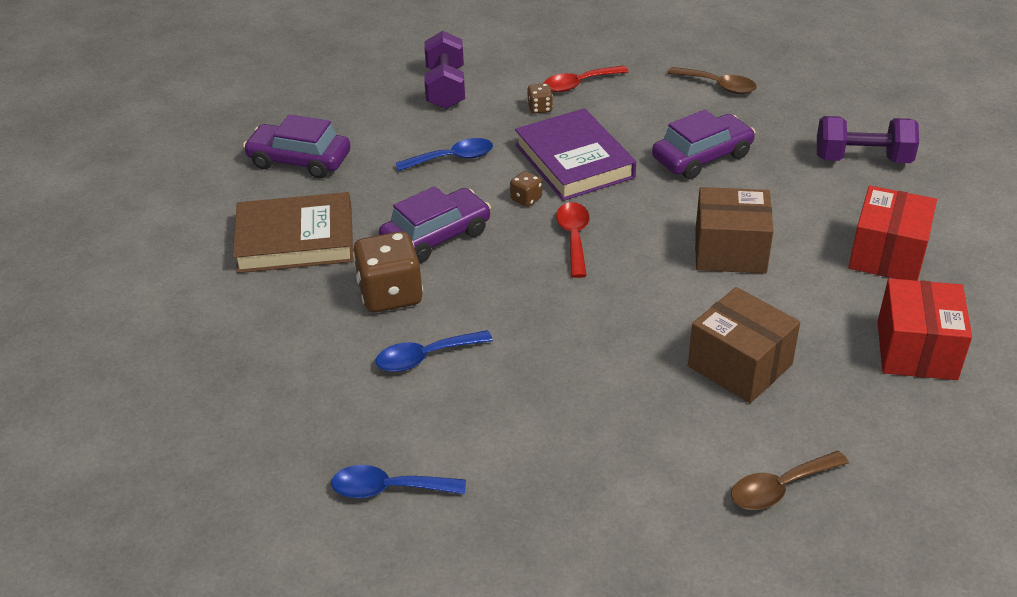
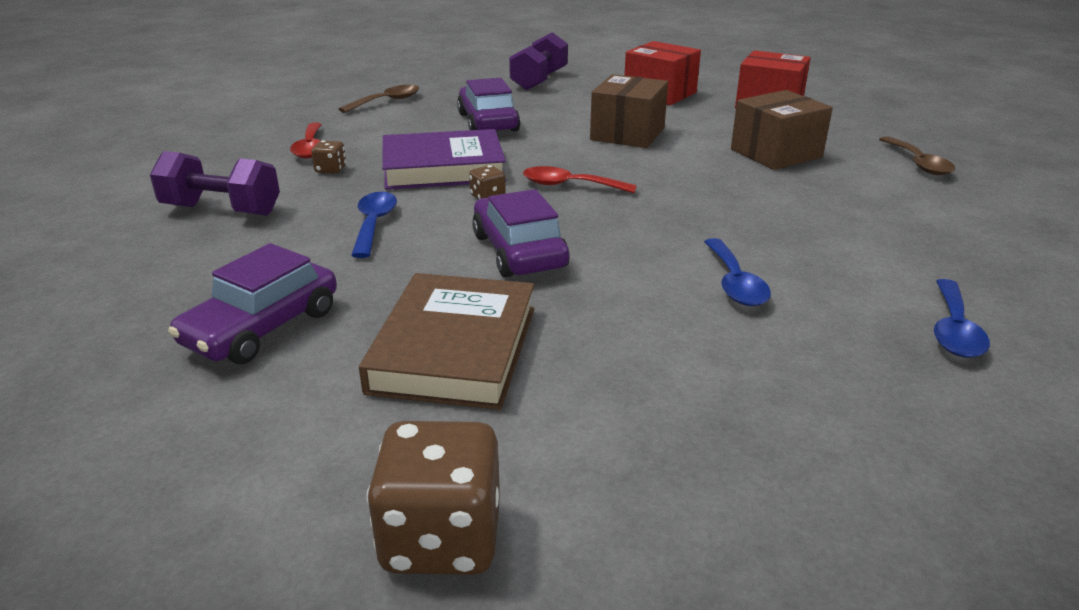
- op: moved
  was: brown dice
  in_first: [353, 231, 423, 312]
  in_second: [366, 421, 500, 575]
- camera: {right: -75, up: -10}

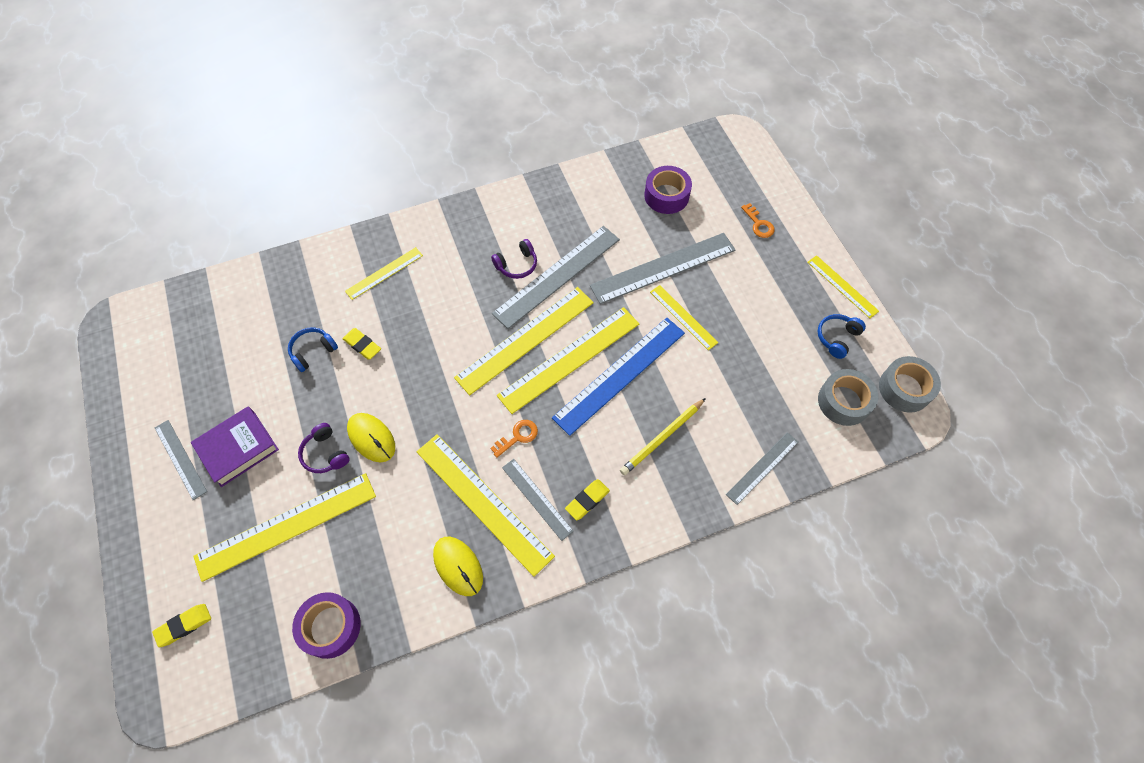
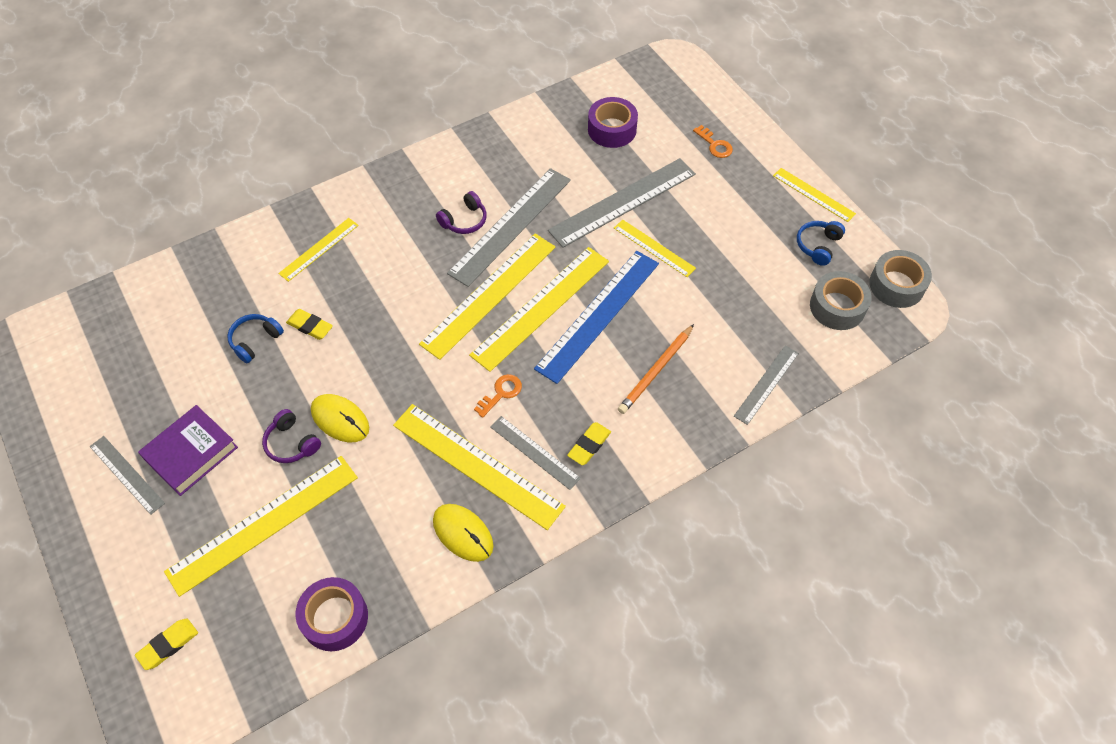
- op: recoloured
  was: yellow pencil
  now: orange pencil
  in_first: [620, 398, 706, 475]
  in_second: [618, 324, 694, 414]
- camera: {right: -10, up: -5}

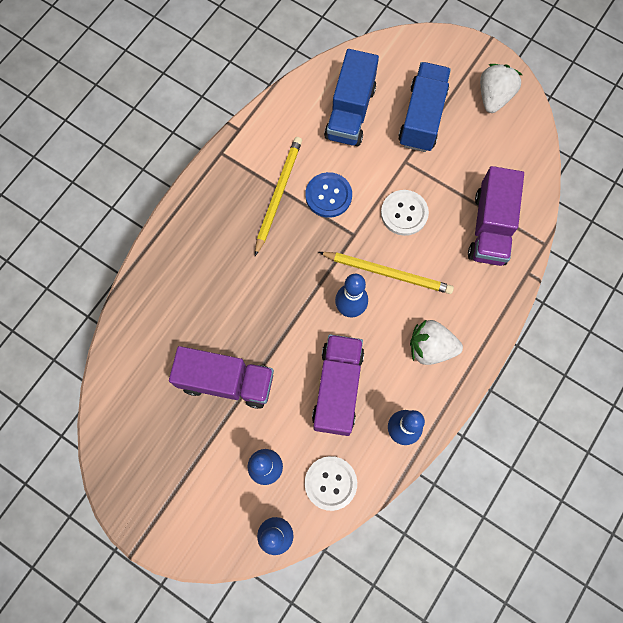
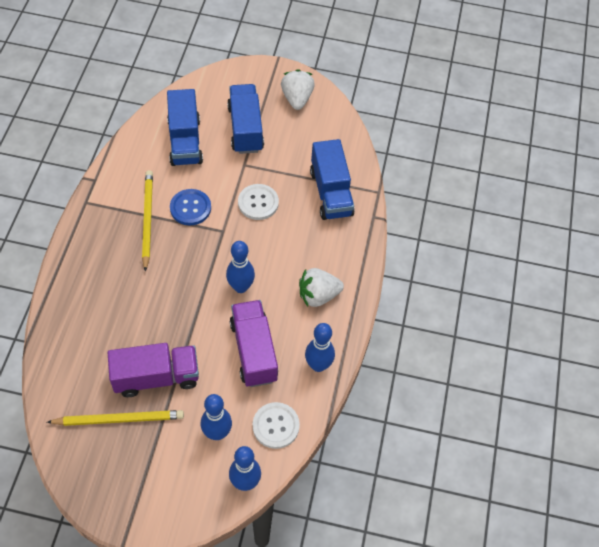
- op: recoloured
  was: purple truck
  now: blue truck
  in_first: [468, 166, 524, 266]
  in_second: [310, 139, 355, 220]
- op: moved
  was: yellow pencil
  in_first: [319, 252, 454, 294]
  in_second: [47, 410, 184, 426]
- camera: {right: -25, up: -15}

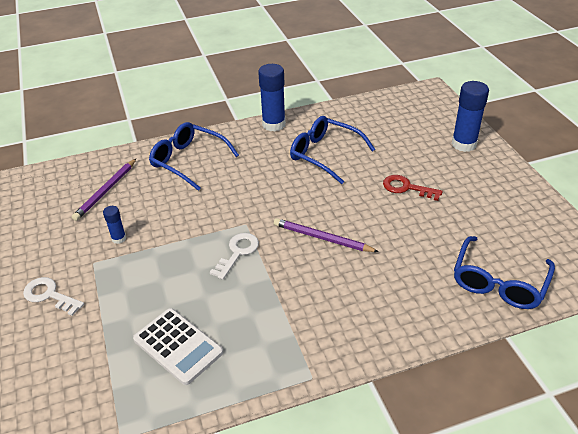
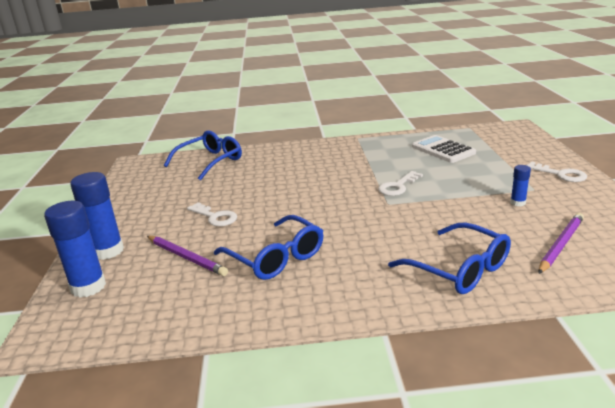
- op: moved
  was: blue glue stick
  in_first: [258, 64, 286, 131]
  in_second: [44, 201, 106, 298]
- op: recoloured
  was: red key
  now: white key
  in_first: [383, 175, 443, 201]
  in_second: [187, 202, 237, 226]
- op: moved
  was: purple pencil
  in_first: [274, 218, 379, 252]
  in_second: [147, 236, 228, 276]
- camera: {right: -165, up: -15}

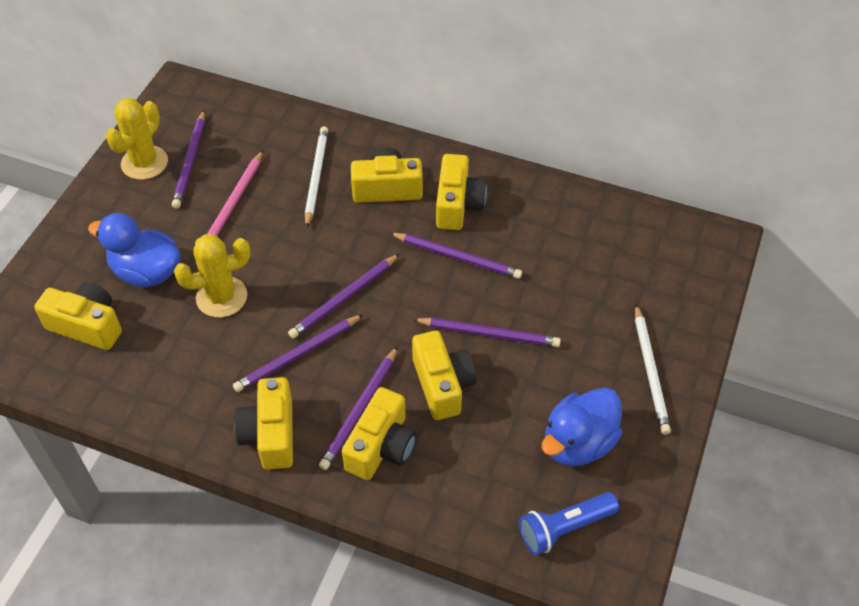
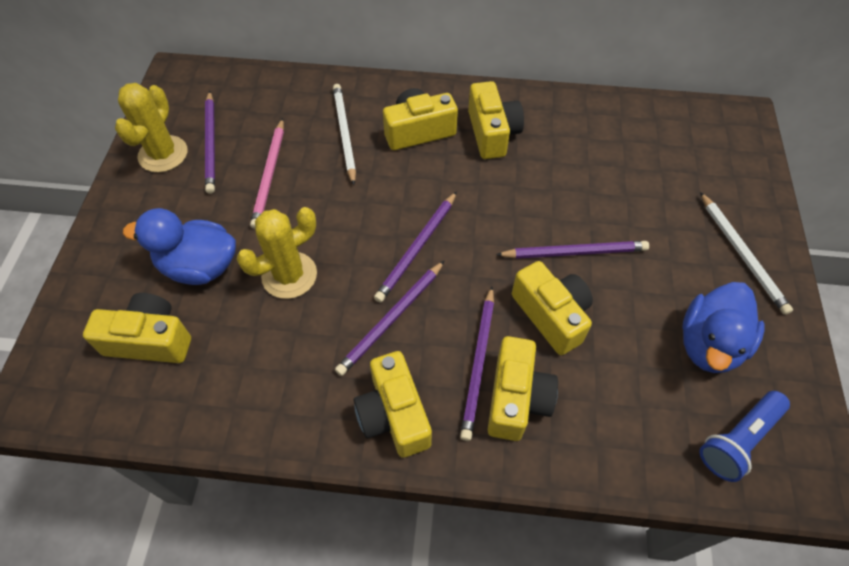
- op: removed
  was: purple pencil
  in_first: [390, 233, 522, 279]
- camera: {right: -15, up: 5}

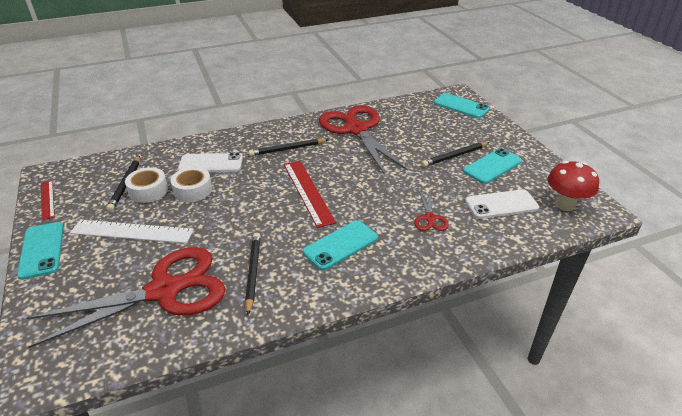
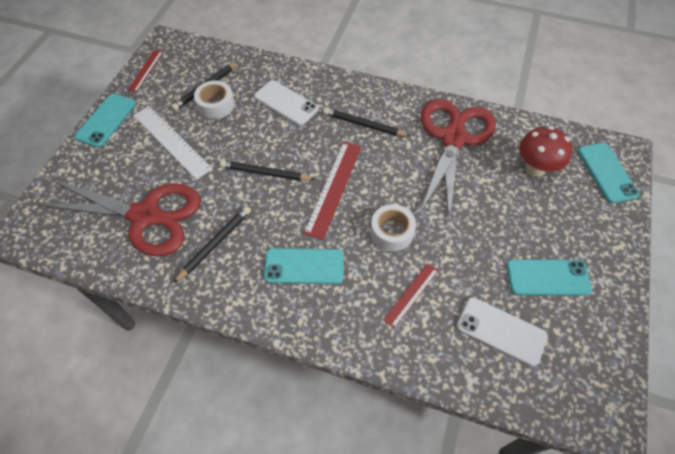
- op: moved
  was: black pencil
  in_first: [422, 142, 490, 167]
  in_second: [220, 160, 315, 181]
- op: moved
  was: red mushroom
  in_first: [547, 161, 599, 211]
  in_second: [519, 126, 572, 177]
- op: moved
  was: white tape
  in_first: [171, 167, 212, 202]
  in_second: [370, 204, 416, 251]
- op: replaced
  was: red scissors
  now: red ruler
  in_first: [414, 191, 449, 231]
  in_second: [383, 263, 438, 328]
- camera: {right: 40, up: 20}

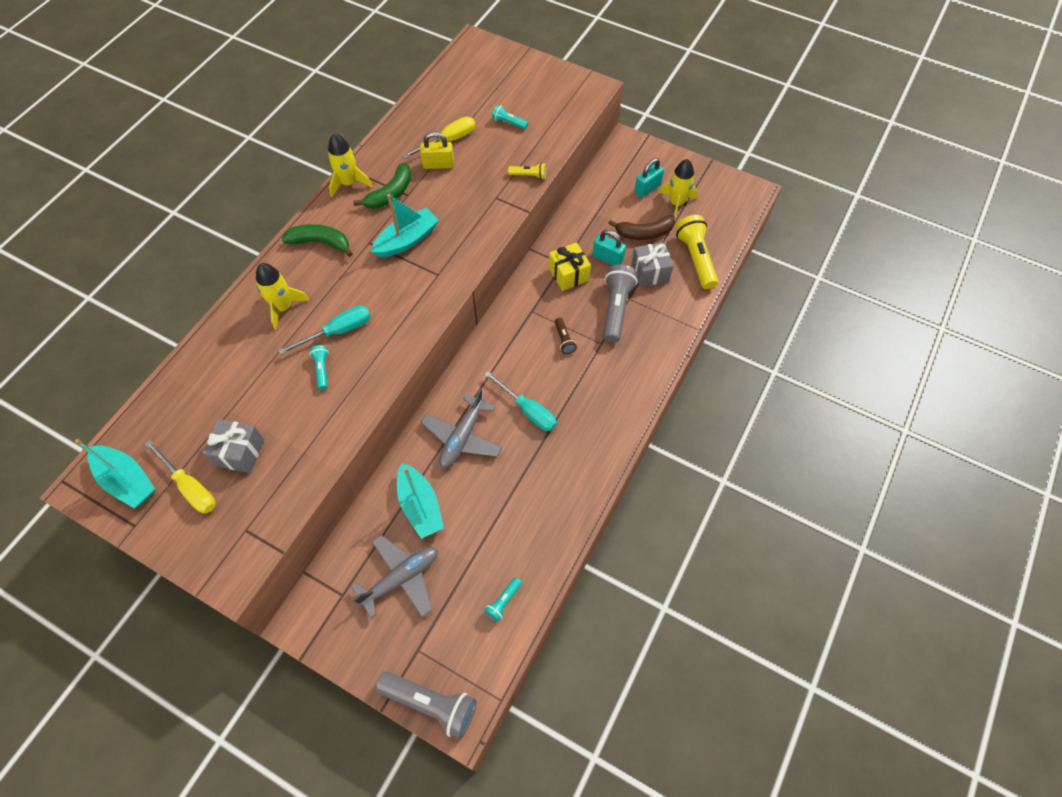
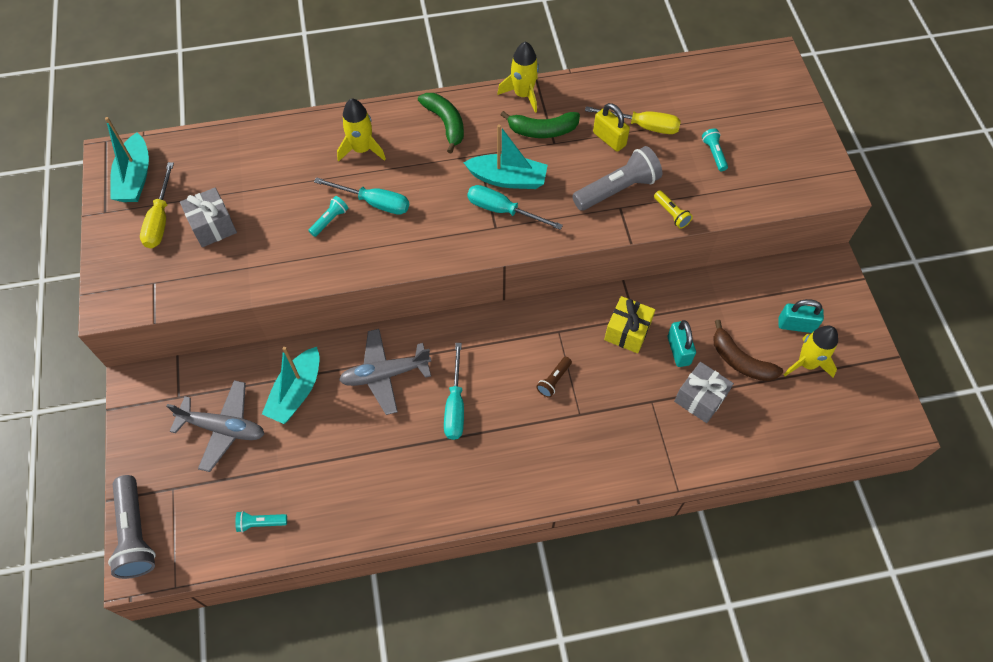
- op: removed
  was: yellow flashlight
  in_first: [675, 215, 718, 289]
- op: moved
  was: grey flashlight
  in_first: [603, 264, 637, 343]
  in_second: [572, 146, 662, 211]
- op: added
  now: turquoise screwdriver
  in_second: [467, 185, 563, 230]
- camera: {right: 50, up: 0}

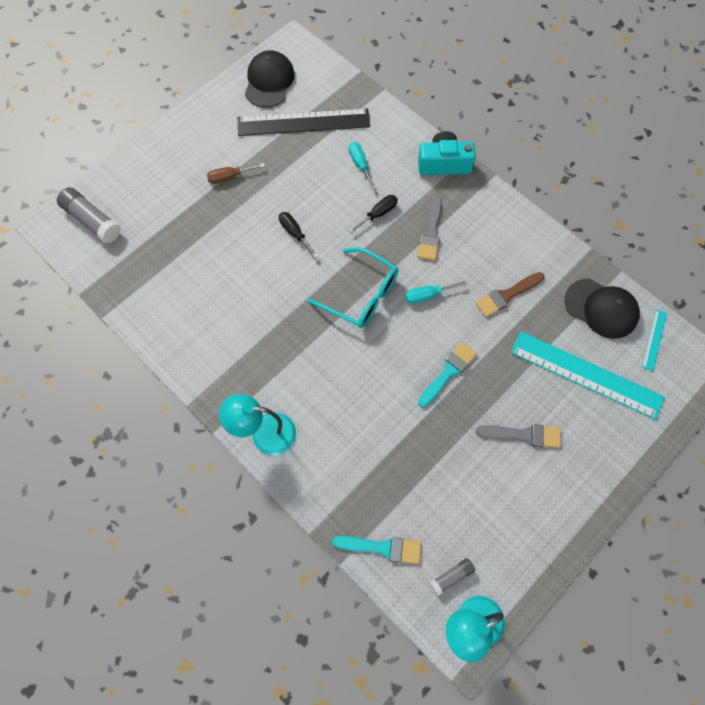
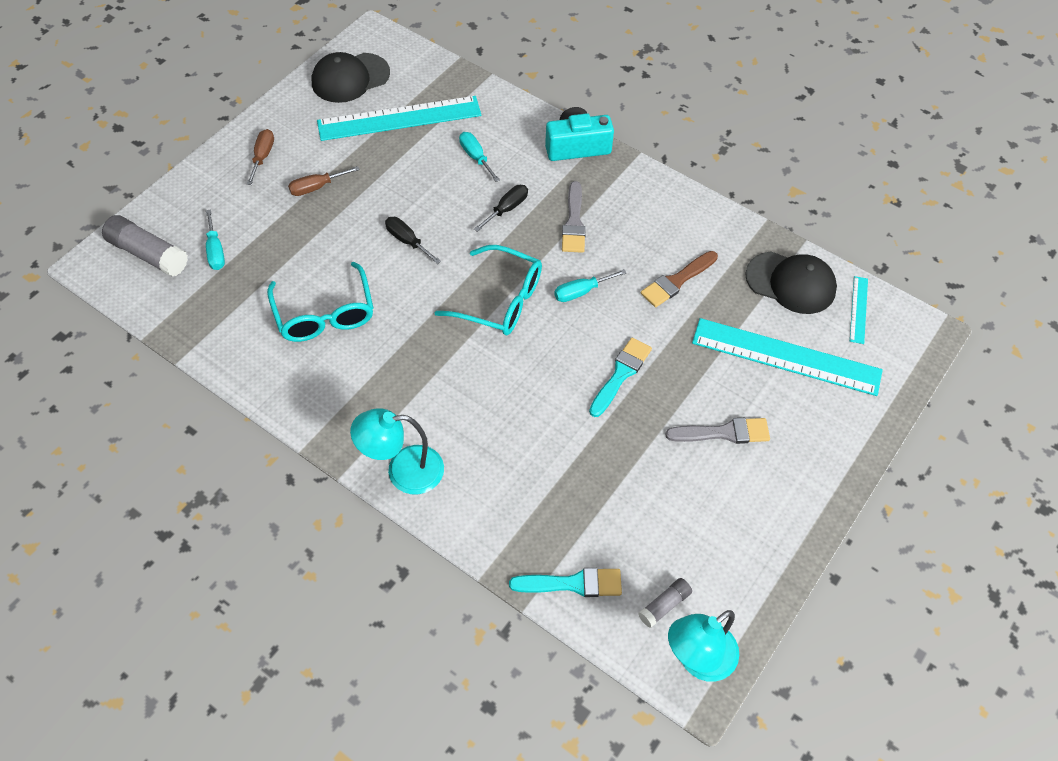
- op: turned
  was: black cap
  in_first: [245, 50, 295, 108]
  in_second: [312, 52, 390, 103]
  clockwise: -120
- op: recoloured
  was: black ruler
  now: turquoise ruler
  in_first: [238, 108, 370, 136]
  in_second: [317, 96, 481, 141]
- op: added
  now: brown screwdriver
  in_second: [247, 129, 274, 185]
- op: added
  now: turquoise screwdriver
  in_second: [206, 209, 225, 270]
- op: added
  now: turquoise glasses
  in_second: [267, 262, 373, 342]
- camera: {right: -10, up: -10}

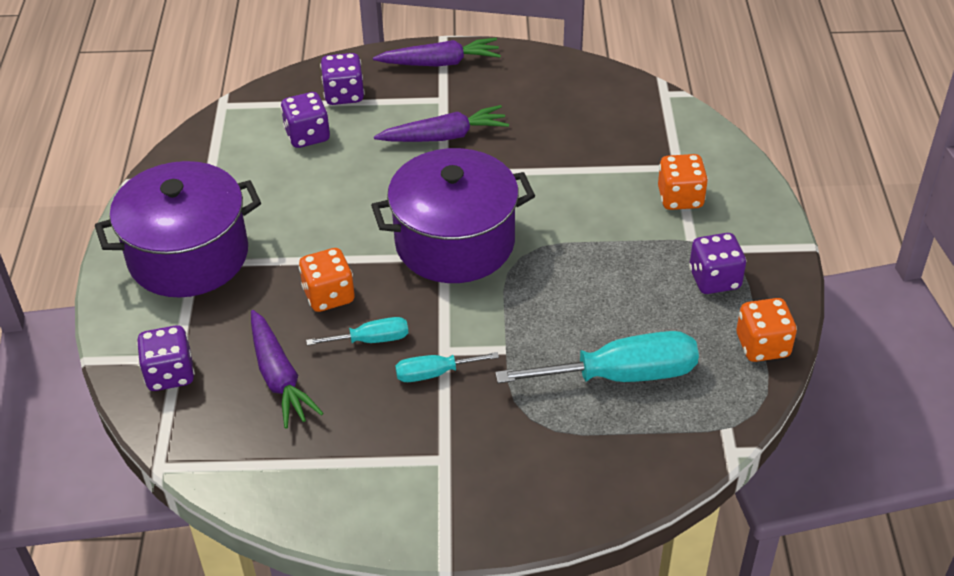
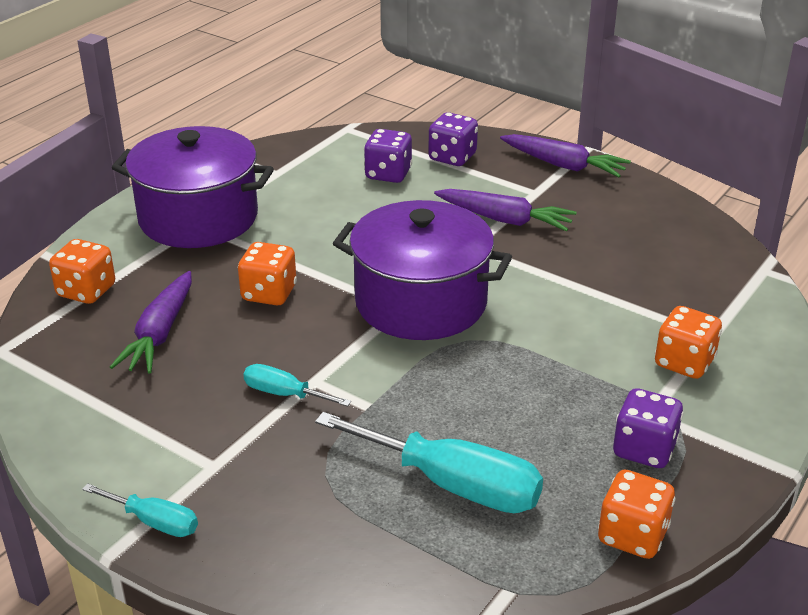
- op: moved
  was: turquoise screwdriver
  in_first: [306, 317, 408, 346]
  in_second: [82, 483, 198, 537]
- op: recoloured
  was: purple dice
  now: orange dice
  in_first: [137, 325, 195, 391]
  in_second: [49, 239, 115, 304]
- camera: {right: 35, up: -10}

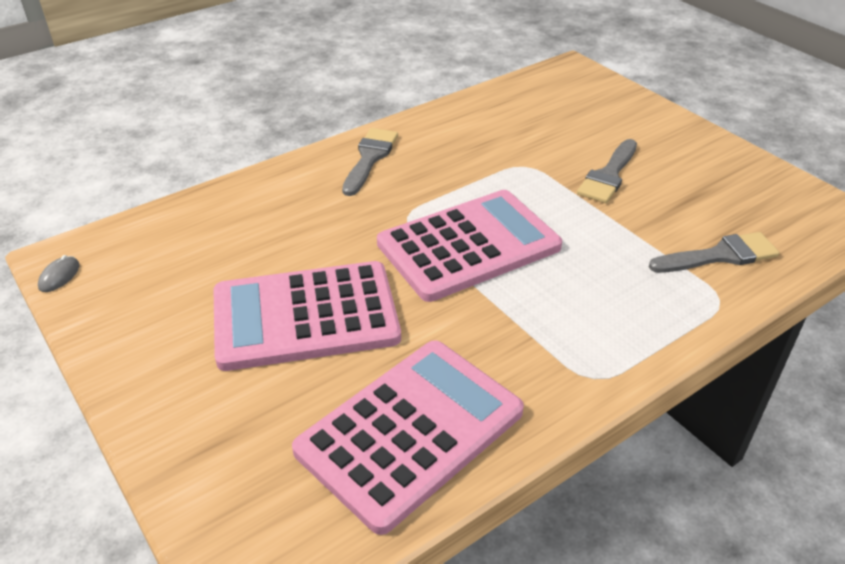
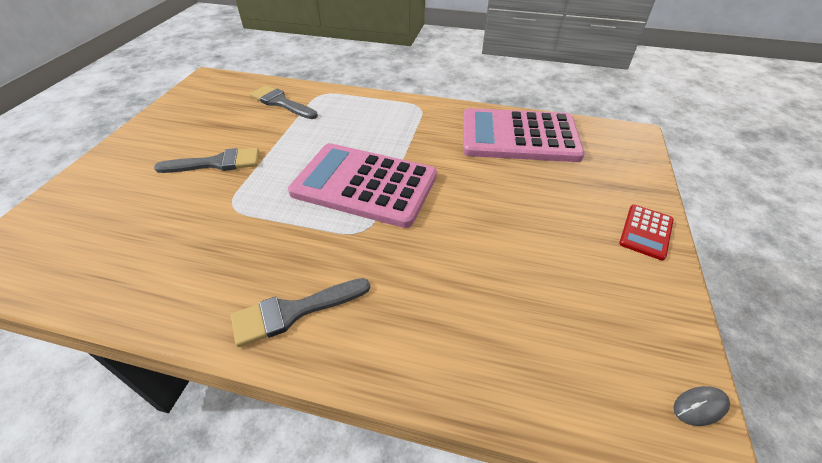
- op: removed
  was: pink calculator
  in_first: [213, 261, 401, 371]
- op: added
  now: red calculator
  in_second: [619, 205, 674, 260]
- camera: {right: -130, up: 5}

